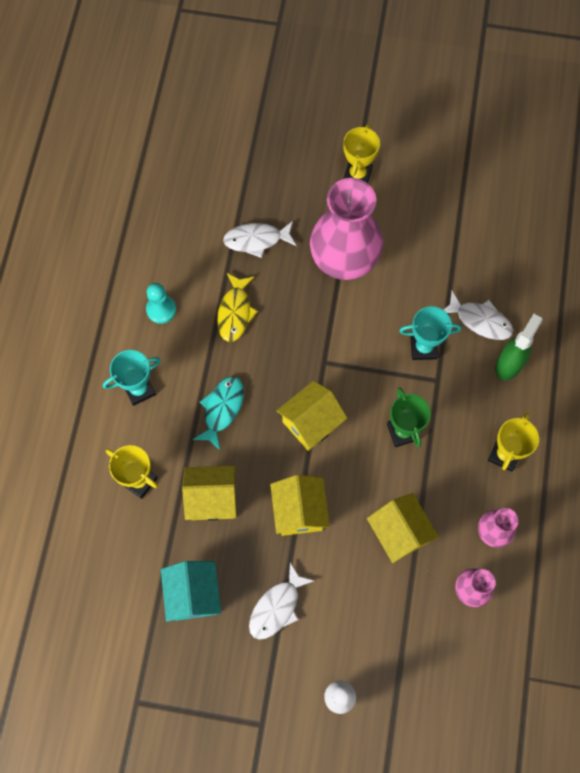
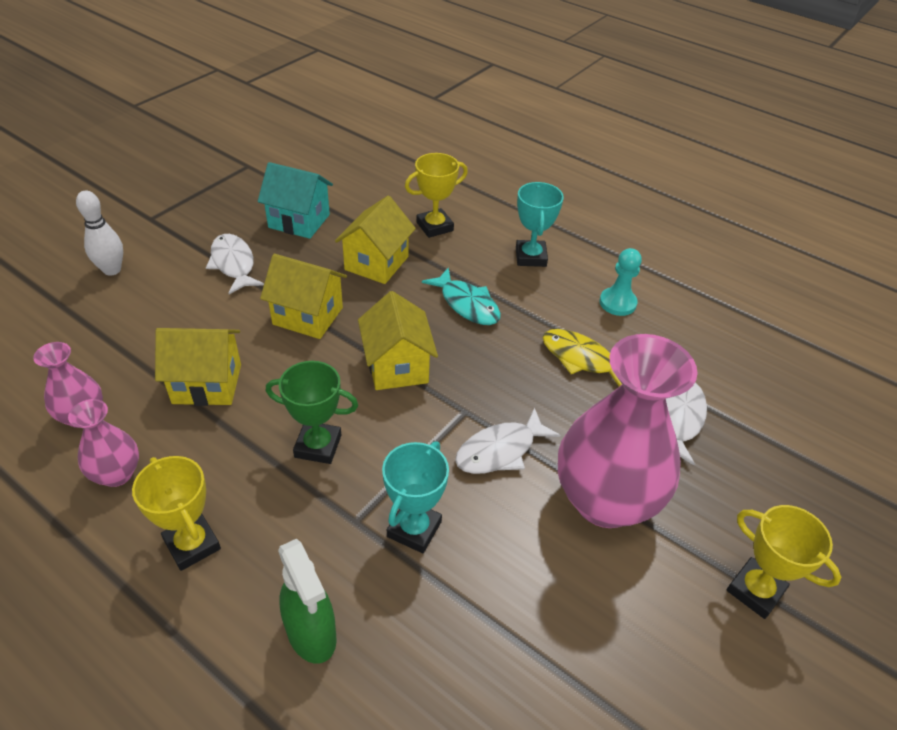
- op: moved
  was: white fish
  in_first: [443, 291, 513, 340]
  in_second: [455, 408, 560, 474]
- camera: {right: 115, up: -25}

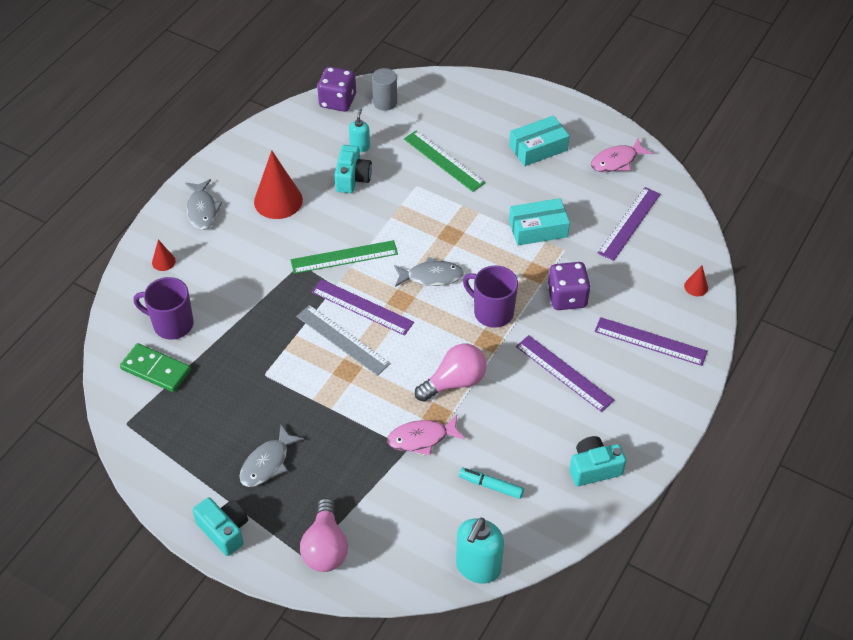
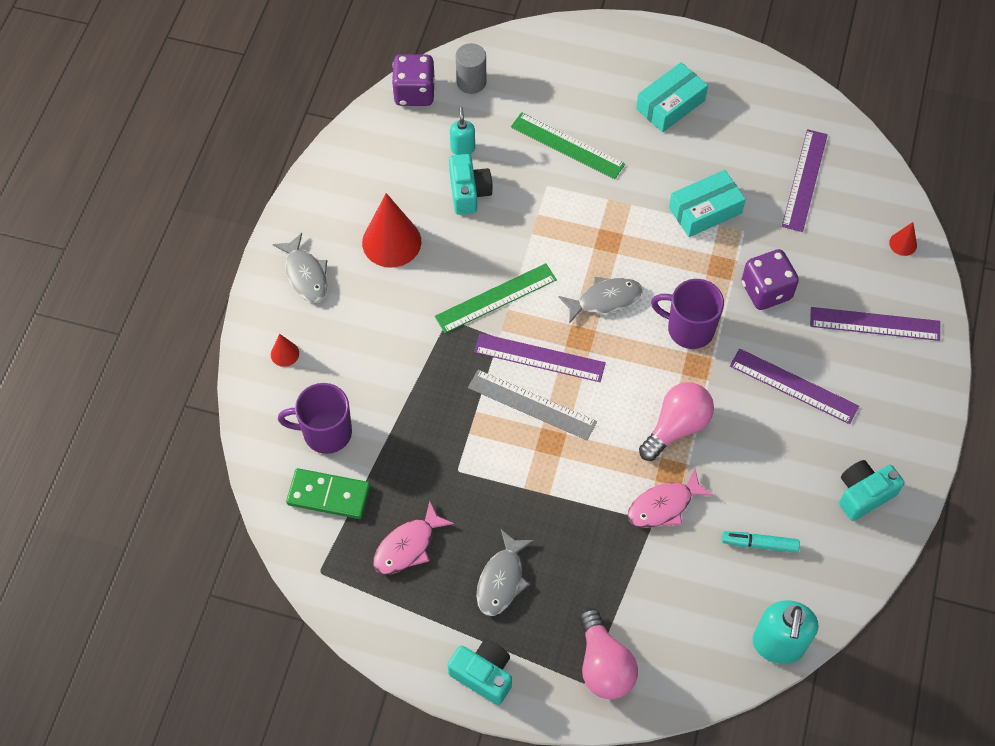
- op: moved
  was: pink fish
  in_first: [591, 138, 653, 172]
  in_second: [373, 501, 454, 575]
- camera: {right: -15, up: 10}

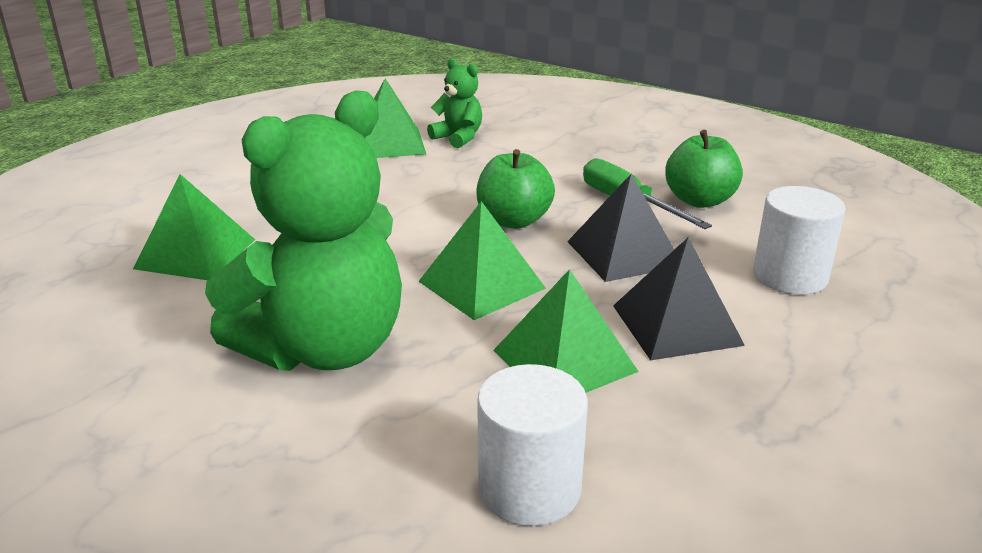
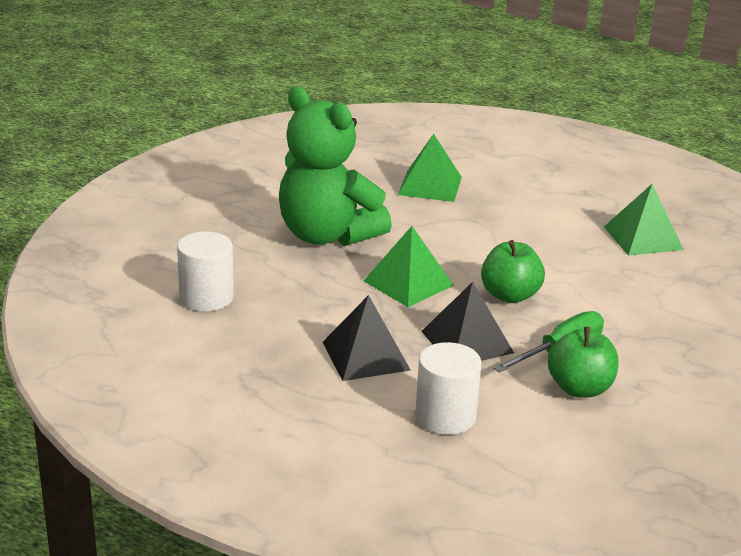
- op: removed
  was: green teddy bear
  in_first: [427, 58, 482, 148]
- op: removed
  was: green pyramid
  in_first: [493, 269, 639, 393]
- camera: {right: 85, up: 0}

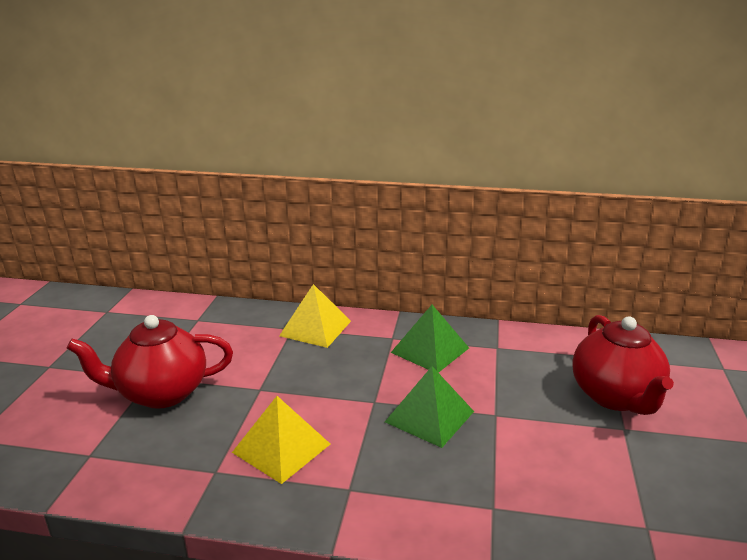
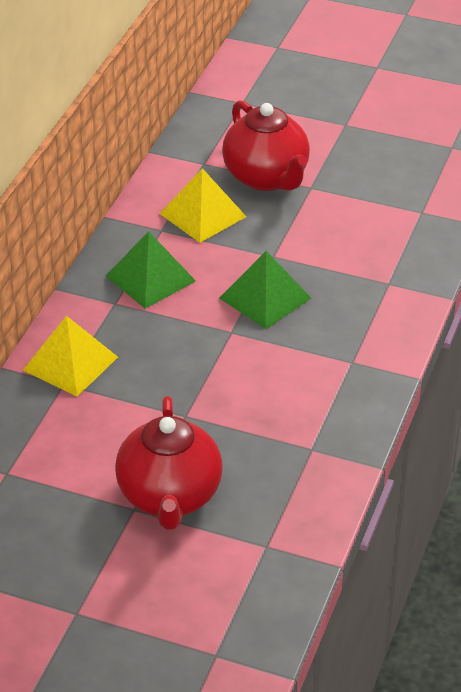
- op: turned
  was: red teapot
  in_first: [572, 315, 674, 415]
  in_second: [222, 100, 310, 191]
  clockwise: 60
- op: moved
  was: yellow pyramid
  in_first: [232, 396, 330, 484]
  in_second: [159, 168, 247, 243]
- camera: {right: -80, up: 15}

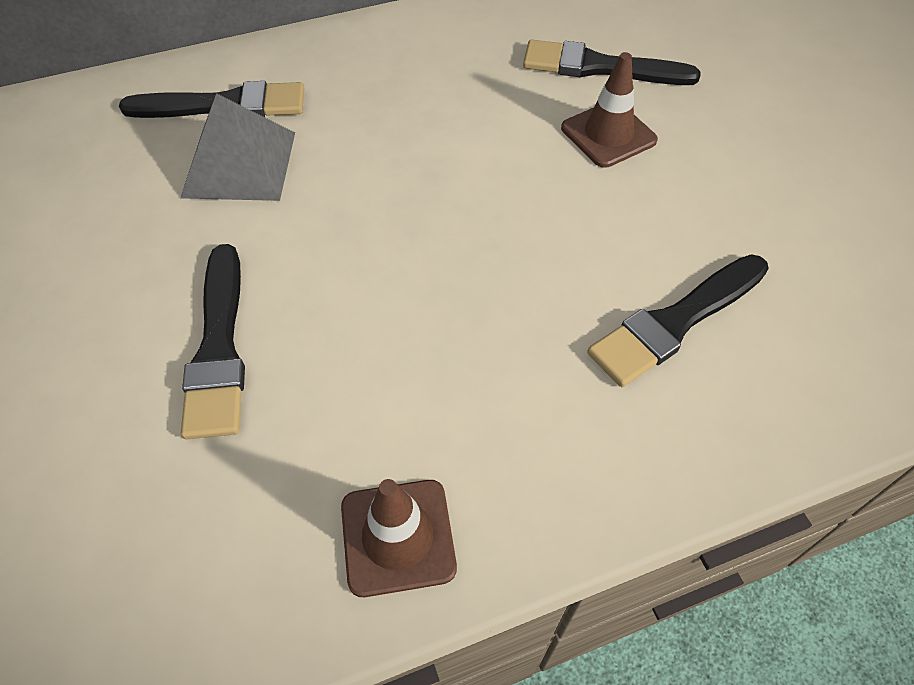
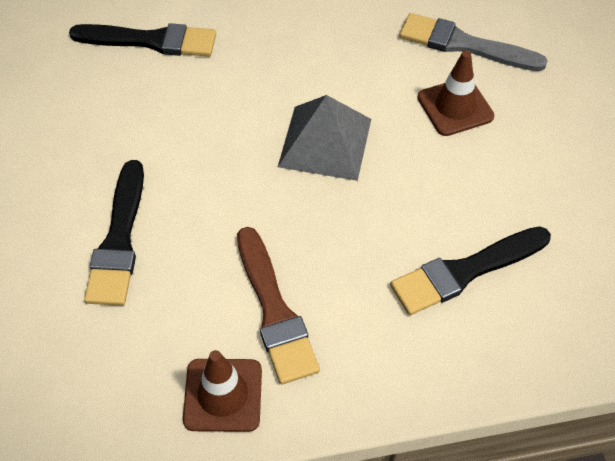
- op: recoloured
  was: black brush
  now: grey brush
  in_first: [523, 39, 701, 85]
  in_second: [399, 13, 548, 71]
- op: moved
  was: grey pyramid
  in_first: [180, 93, 295, 201]
  in_second: [278, 95, 371, 181]
- op: added
  now: brown brush
  in_second: [237, 227, 320, 384]
- camera: {right: 10, up: 0}

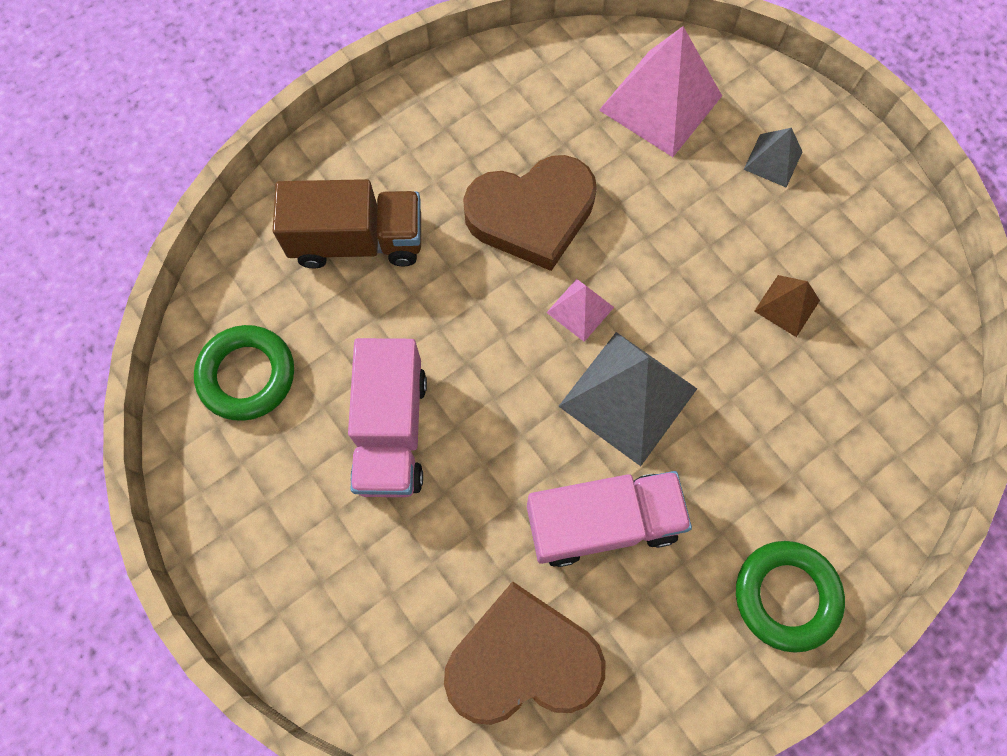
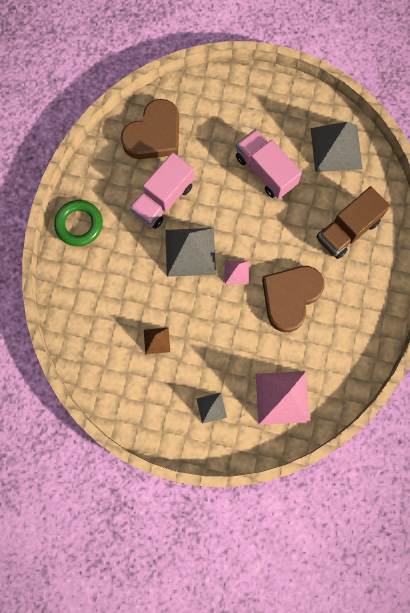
- op: replaced
  was: green ring
  now: grey pyramid
  in_first: [194, 325, 294, 421]
  in_second: [311, 121, 362, 172]
- camera: {right: 140, up: 5}

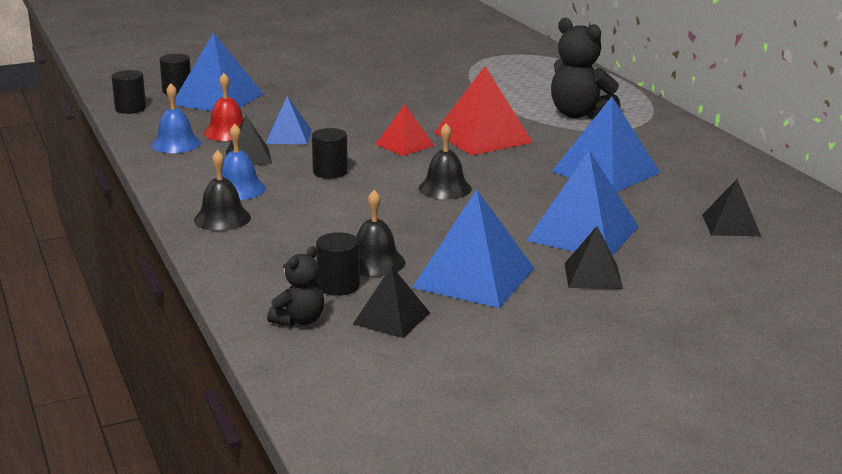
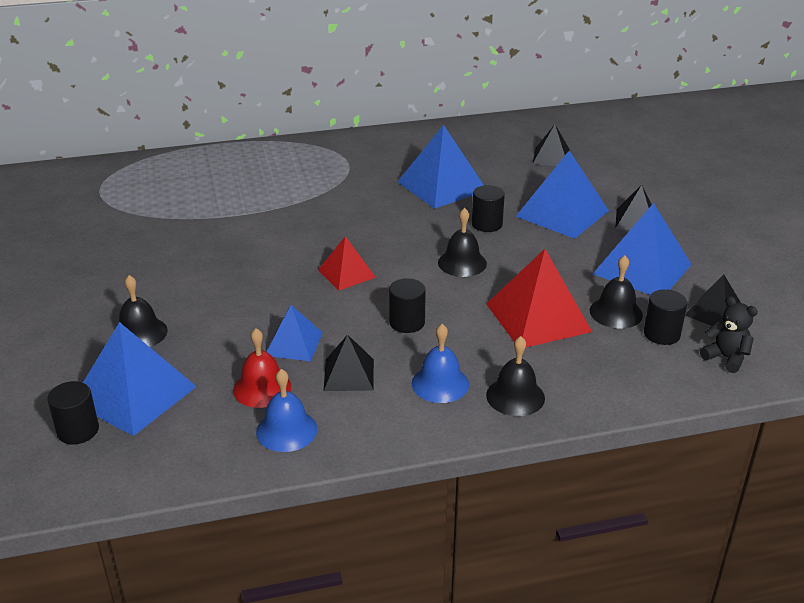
- op: removed
  was: black teddy bear
  in_first: [551, 18, 621, 119]
- op: moved
  was: red pyramid
  in_first: [434, 66, 533, 156]
  in_second: [486, 249, 592, 348]
- op: moved
  was: black cylinder
  in_first: [111, 70, 146, 114]
  in_second: [472, 185, 505, 232]
- op: added
  now: black bell
  in_second: [119, 275, 168, 347]
- camera: {right: -80, up: 10}

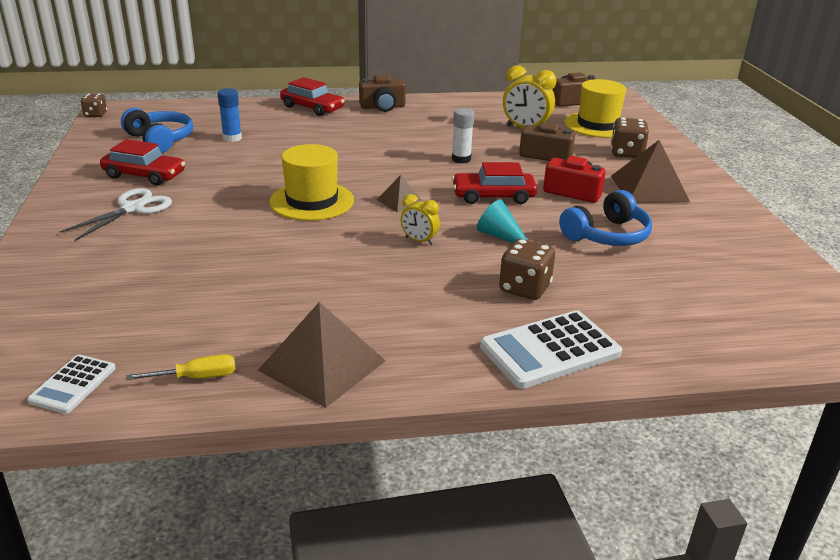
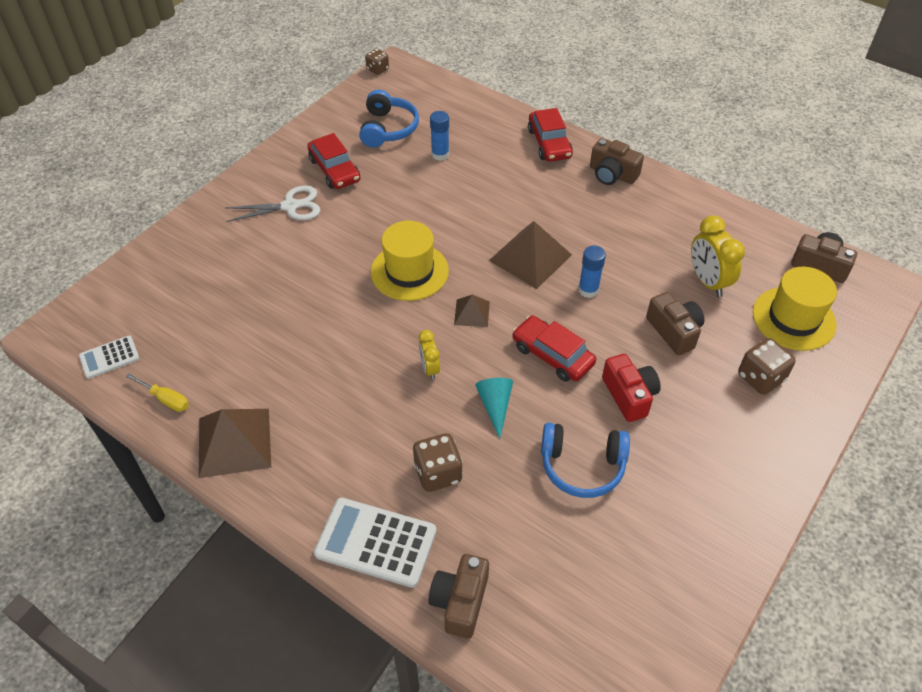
- op: recoloured
  was: white glue stick
  now: blue glue stick
  in_first: [452, 108, 474, 163]
  in_second: [578, 245, 606, 298]
- op: moved
  was: brown pyramid
  in_first: [611, 140, 690, 203]
  in_second: [489, 221, 572, 289]
- op: added
  now: brown camera
  in_second: [428, 554, 489, 639]
- camera: {right: 45, up: 20}

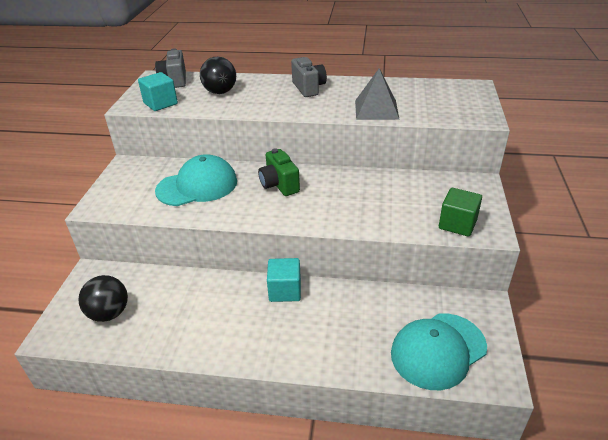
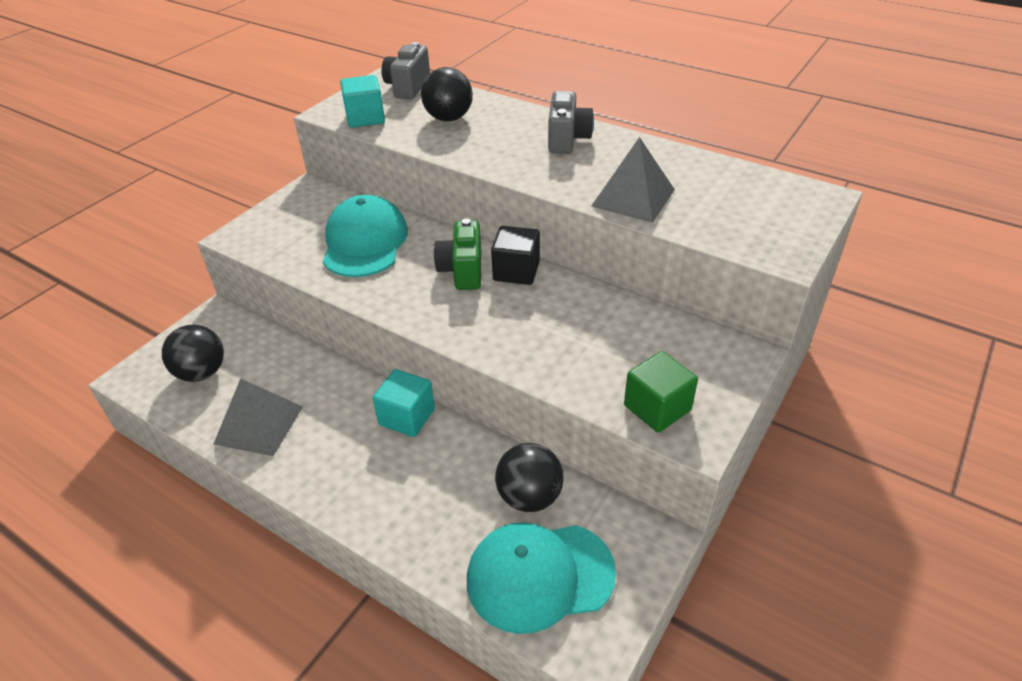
- op: turned
  was: turquoise cap
  in_first: [155, 154, 237, 206]
  in_second: [323, 195, 408, 277]
  clockwise: -90
- op: added
  now: black cube
  in_second: [491, 226, 540, 285]
- op: added
  now: grey pyramid
  in_second: [214, 378, 303, 456]
- op: added
  now: black ball
  in_second: [495, 443, 563, 512]
- camera: {right: 25, up: 5}

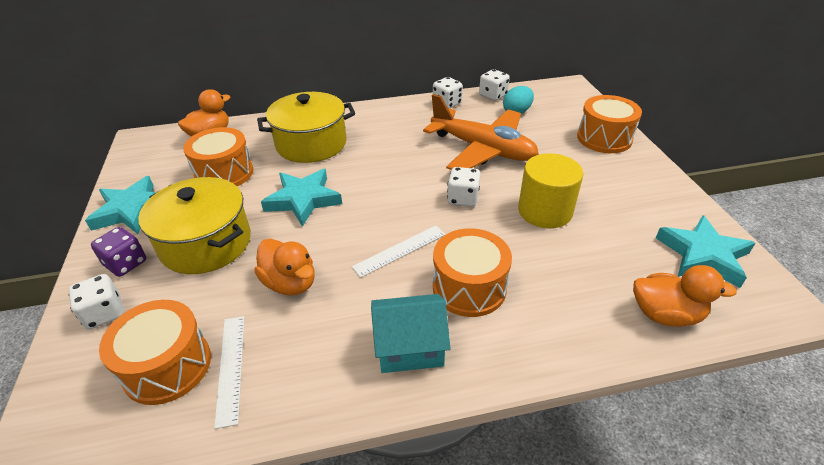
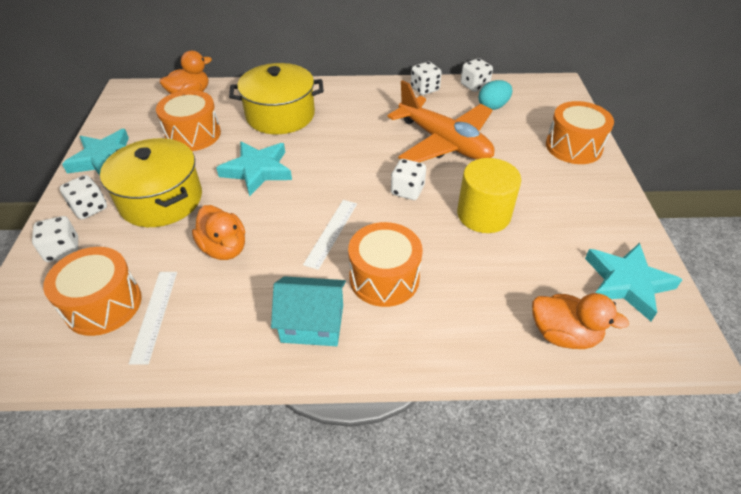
- op: turned
  was: white ruler
  in_first: [352, 225, 446, 278]
  in_second: [303, 200, 357, 270]
  clockwise: -45
- op: recoloured
  was: purple dice
  now: white dice
  in_first: [91, 227, 146, 277]
  in_second: [60, 175, 107, 219]
- camera: {right: 10, up: 5}

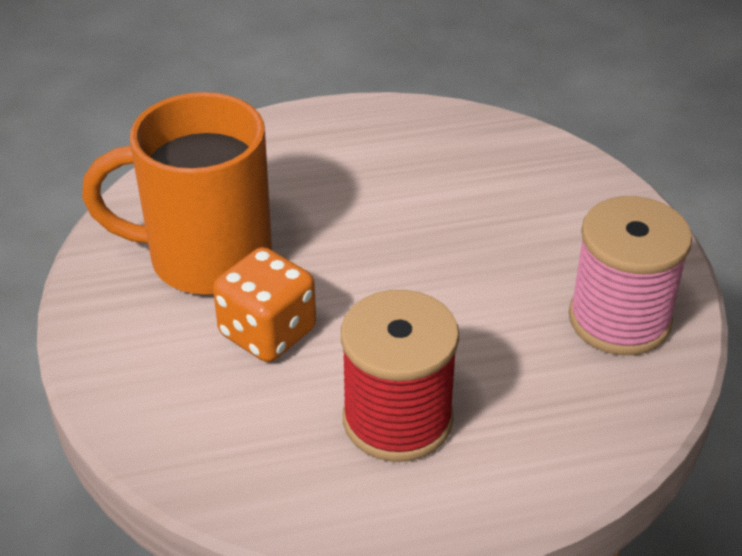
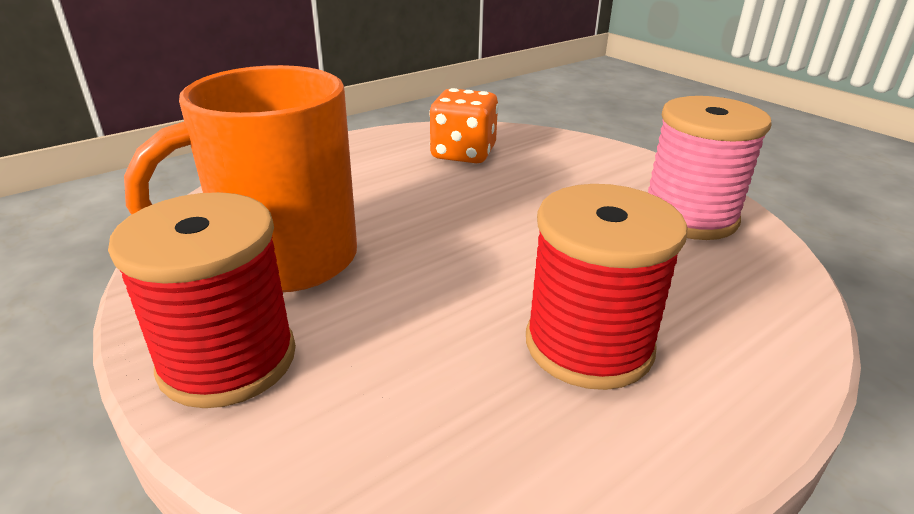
- op: moved
  was: orange dice
  in_first: [213, 247, 316, 362]
  in_second: [429, 88, 499, 163]
- op: added
  now: red spool
  in_second: [108, 192, 296, 408]
- camera: {right: -25, up: -10}

